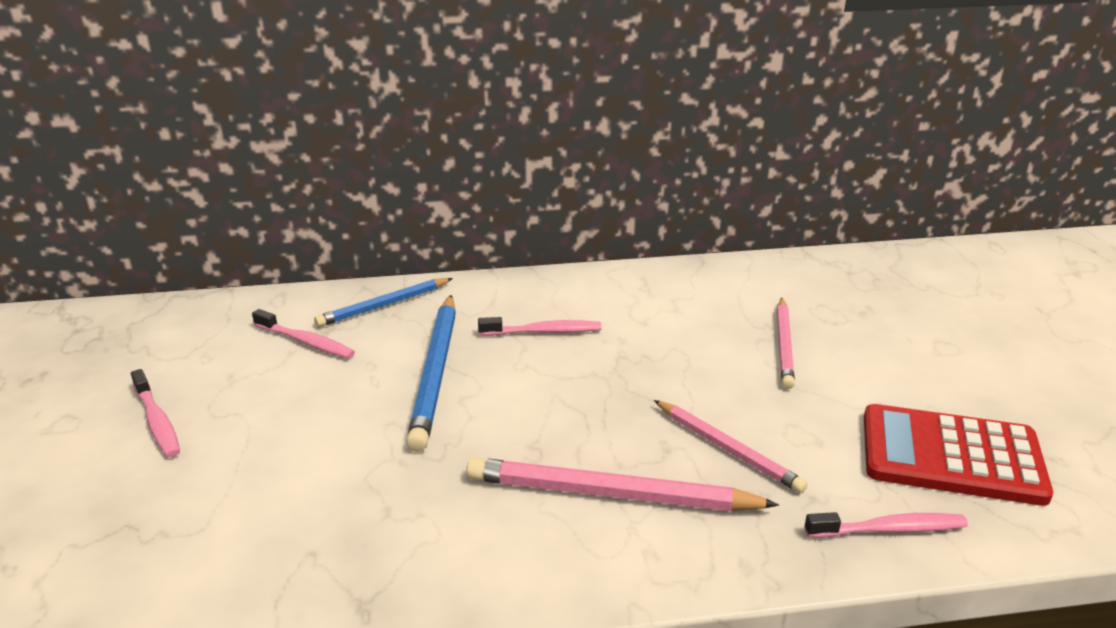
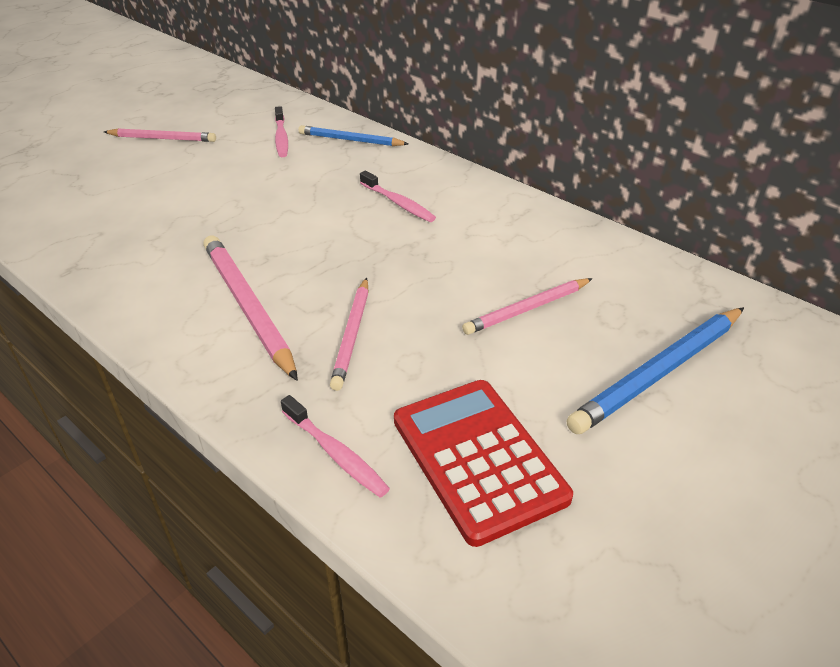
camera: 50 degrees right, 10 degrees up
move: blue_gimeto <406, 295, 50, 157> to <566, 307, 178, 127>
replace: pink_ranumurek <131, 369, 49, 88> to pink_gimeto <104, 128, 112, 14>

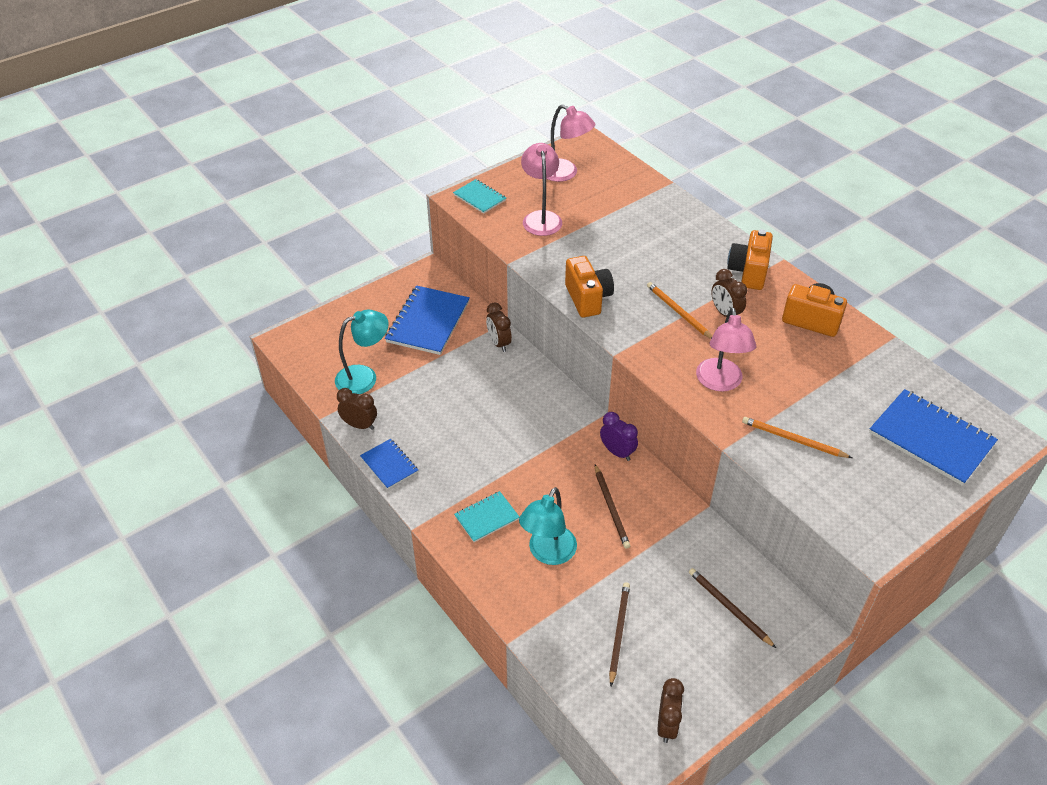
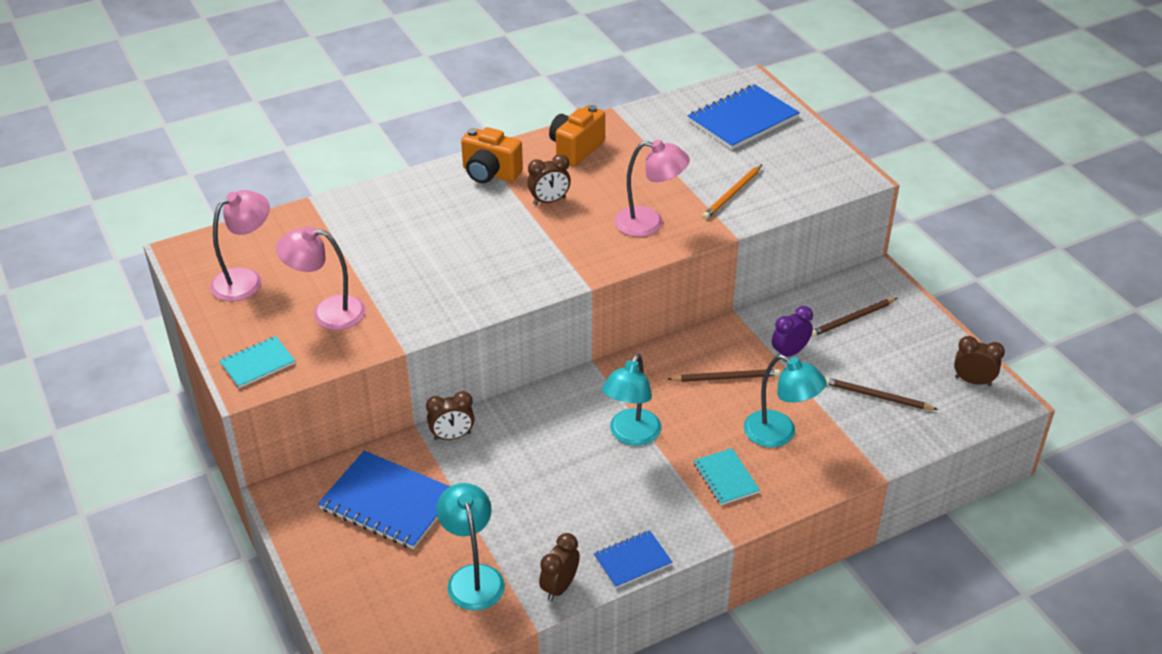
camera: 80 degrees left, 5 degrees down
delete: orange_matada <565, 256, 49, 62>; orange_gimeto <647, 282, 66, 57>
insert: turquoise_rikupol <602, 353, 59, 93>
move: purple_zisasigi <600, 412, 38, 49> to <772, 306, 41, 51>

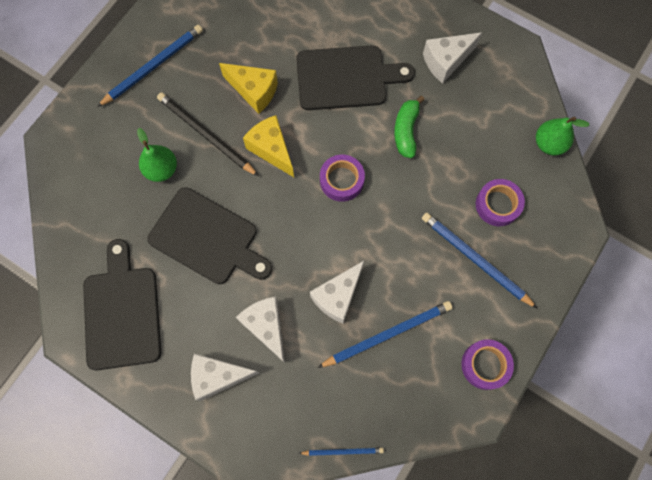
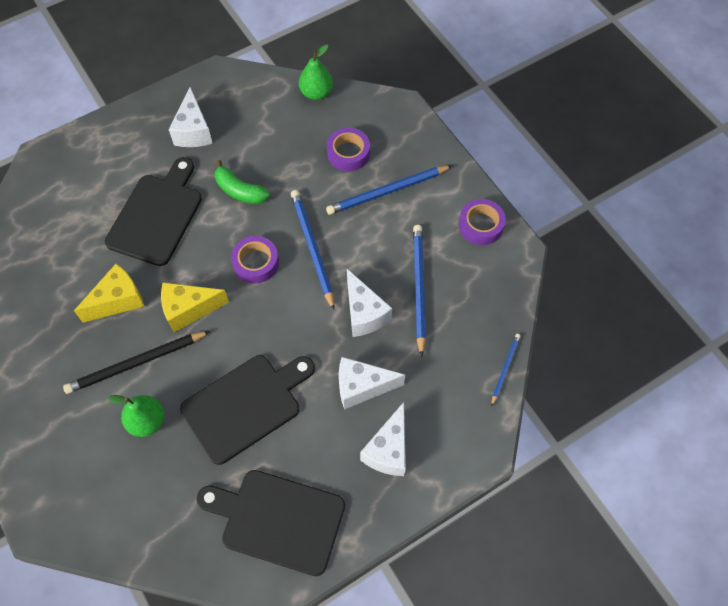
camera: 65 degrees left, 10 degrees down
move: blue_gimeto <97, 25, 106, 82> to <291, 190, 43, 120>

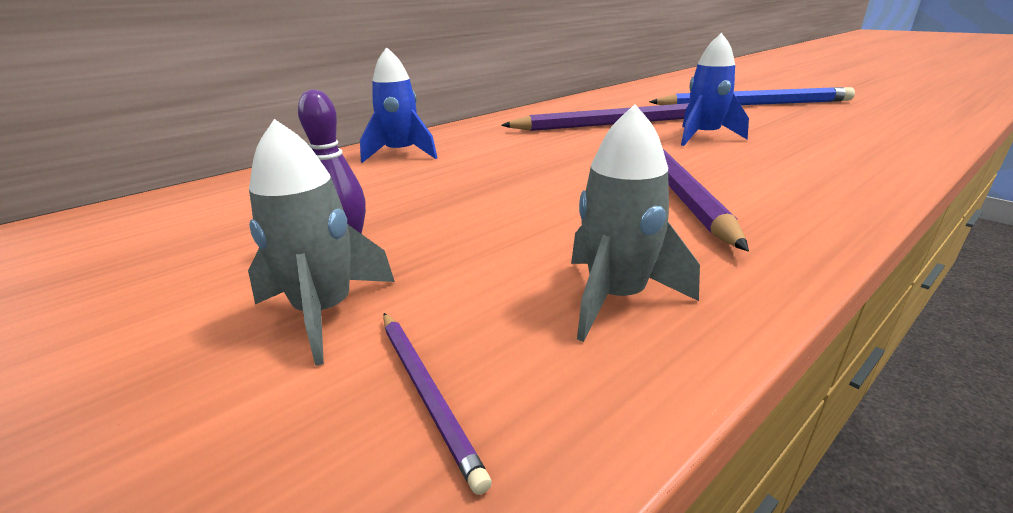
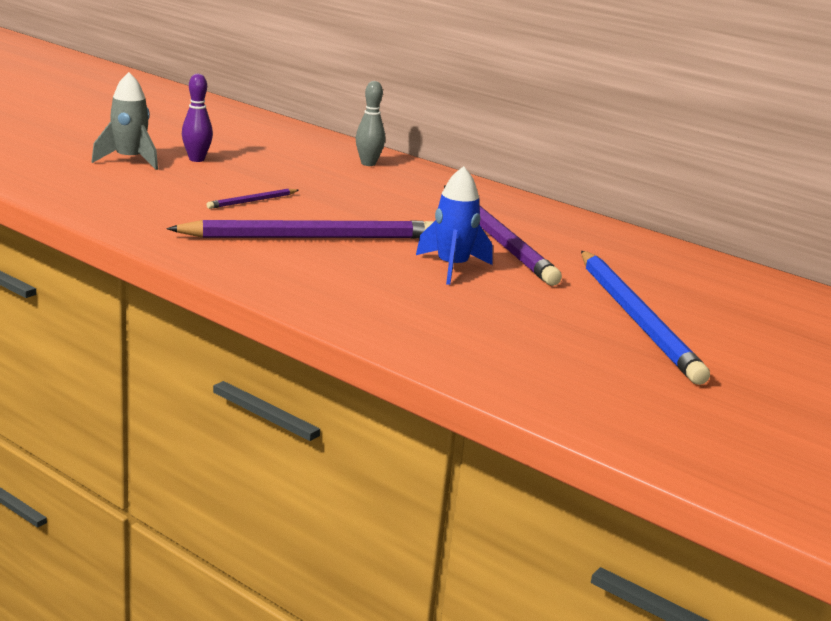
camera: 75 degrees right, 5 degrees down
delete: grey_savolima <571, 104, 129, 238>
move: purple_gimeto <383, 313, 109, 182> to <206, 189, 93, 20>
replace: blue_savolima <360, 47, 77, 116> to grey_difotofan <356, 81, 29, 85>

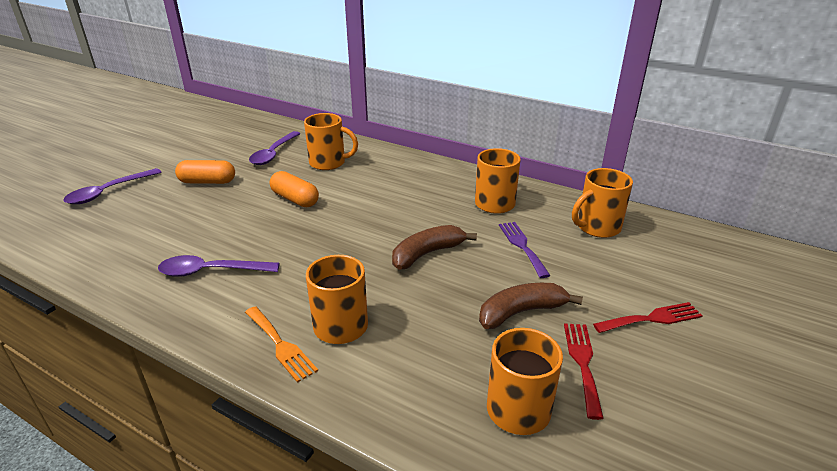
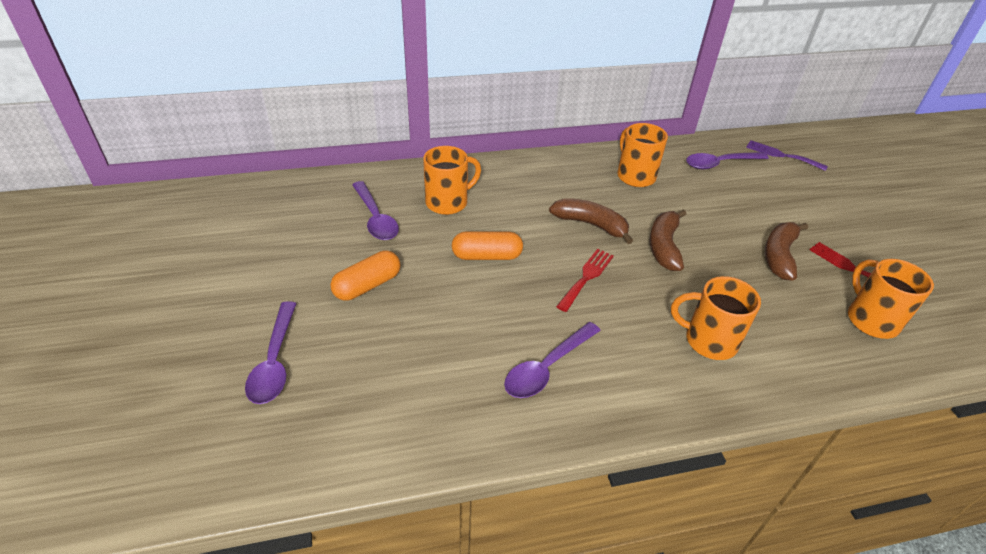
camera: 45 degrees left, 10 degrees up
delete: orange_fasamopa <245, 306, 73, 77>
insert: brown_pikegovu <549, 198, 84, 46>
move: purple_fasamopa <499, 222, 52, 56> to <746, 140, 82, 31>; red_fasamopa <593, 302, 110, 31> to <556, 249, 58, 63>
replace: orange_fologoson <572, 168, 61, 70> to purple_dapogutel <686, 152, 83, 17>

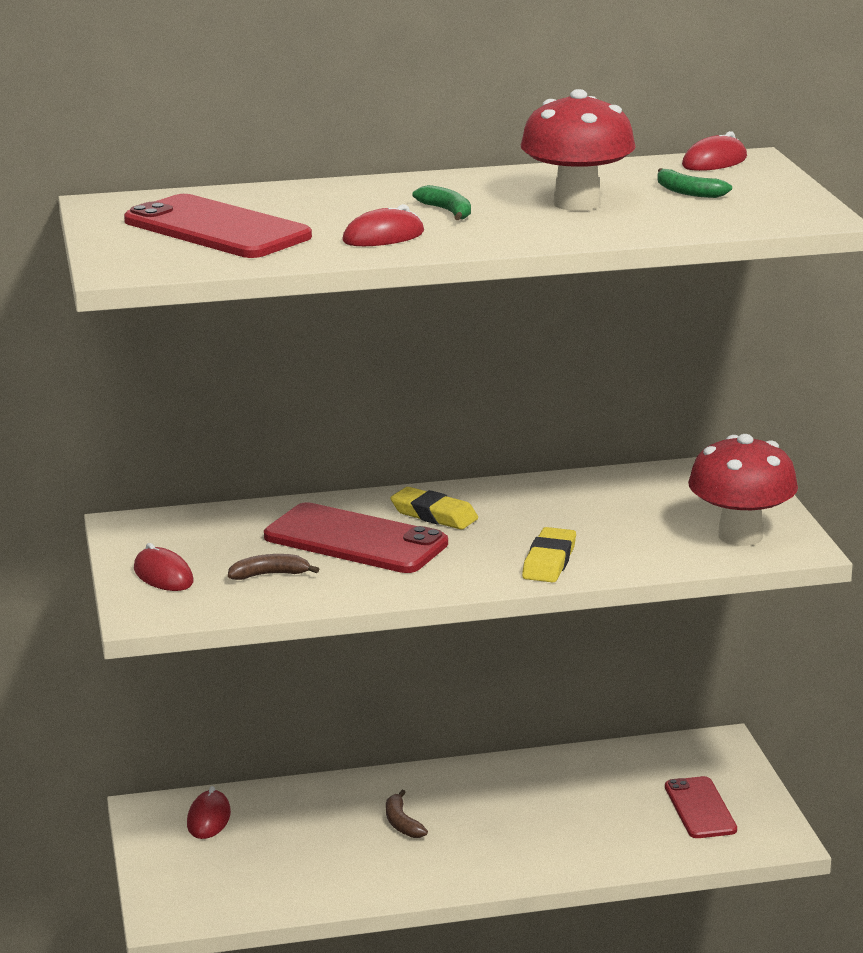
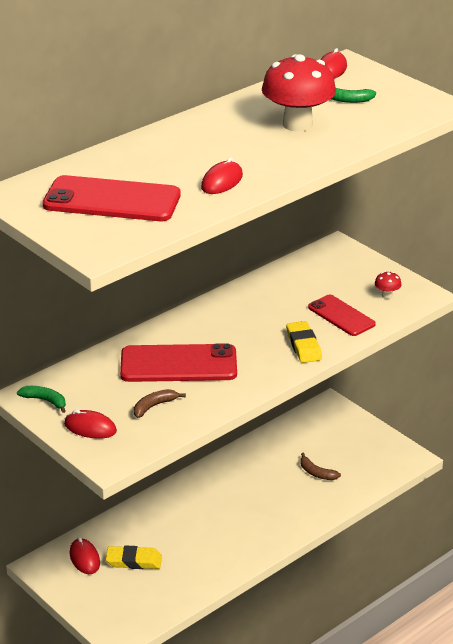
camera: 30 degrees left, 10 degrees up
move: green_pikegovu <413, 185, 58, 35> to <17, 386, 49, 27>; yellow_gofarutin <390, 487, 88, 43> to <106, 546, 56, 23>; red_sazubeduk <665, 776, 72, 62> to <308, 295, 68, 41>; brown_pikegovu <386, 790, 42, 48> to <300, 453, 41, 27>
resize: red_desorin <688, 434, 110, 112> = <375, 272, 27, 27> x0.40

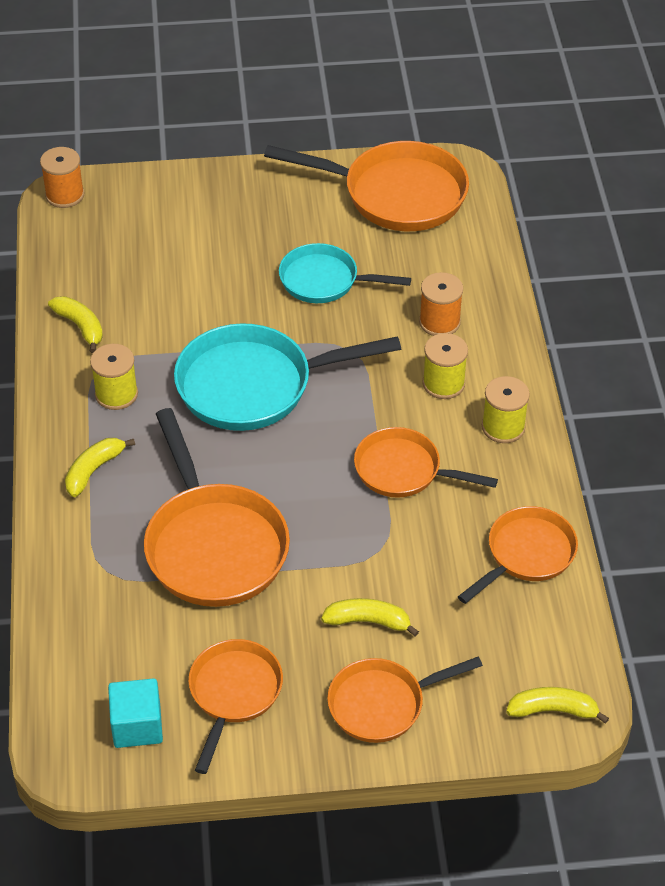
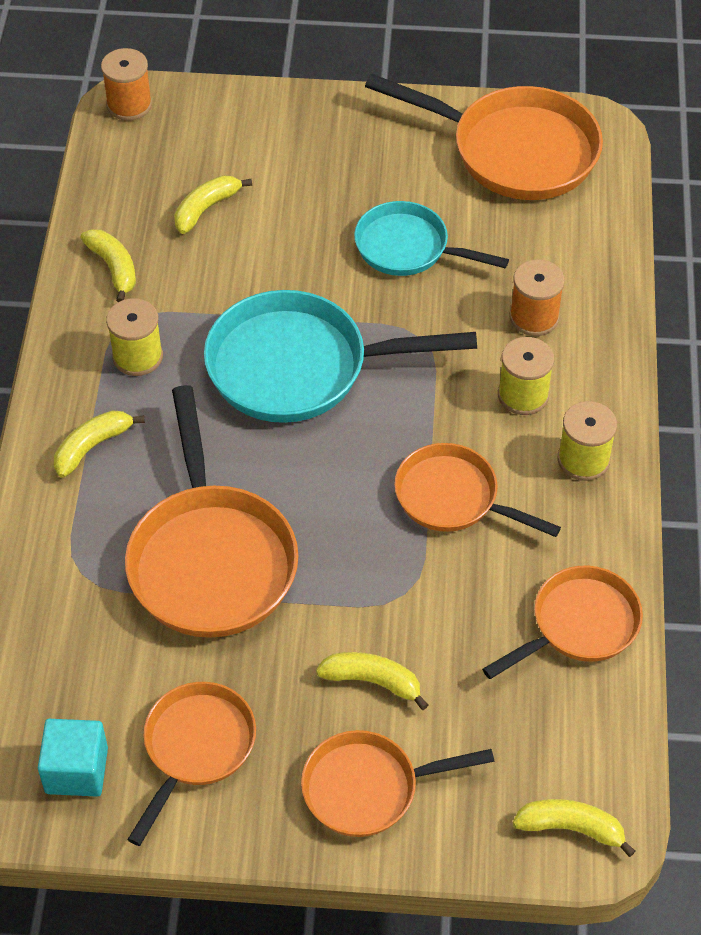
camera: 10 degrees right, 5 degrees up
insert: yellow_pikegovu <174, 175, 78, 59>

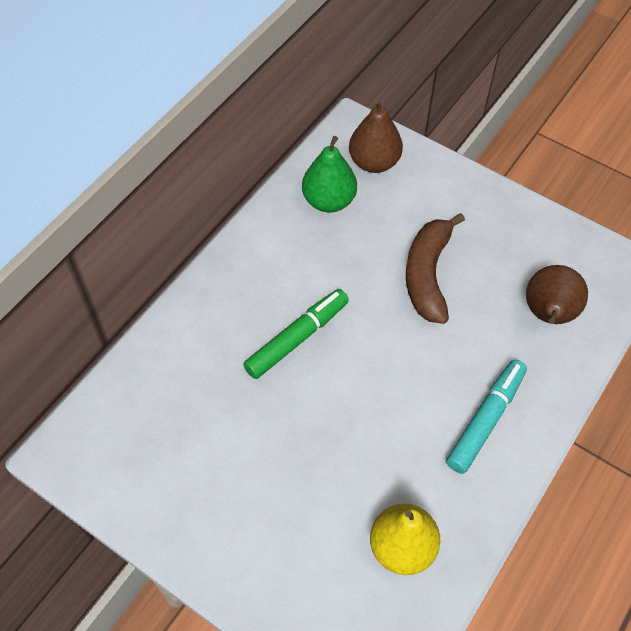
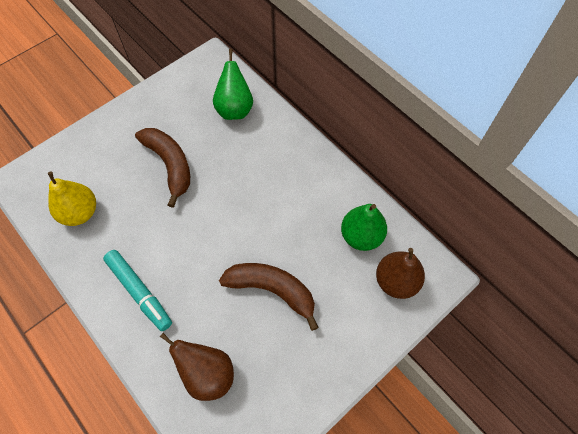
camera: 105 degrees right, 5 degrees up
delete: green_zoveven <243, 289, 106, 90>
insert: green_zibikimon <213, 49, 40, 71>; brown_pikegovu <135, 128, 55, 80>

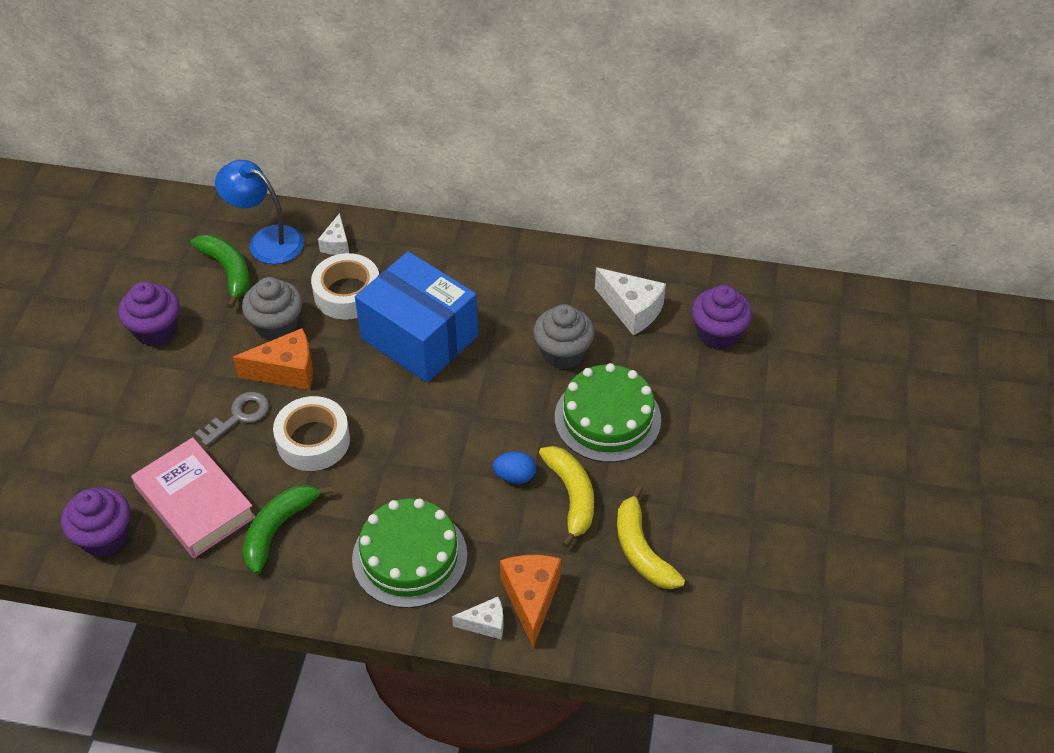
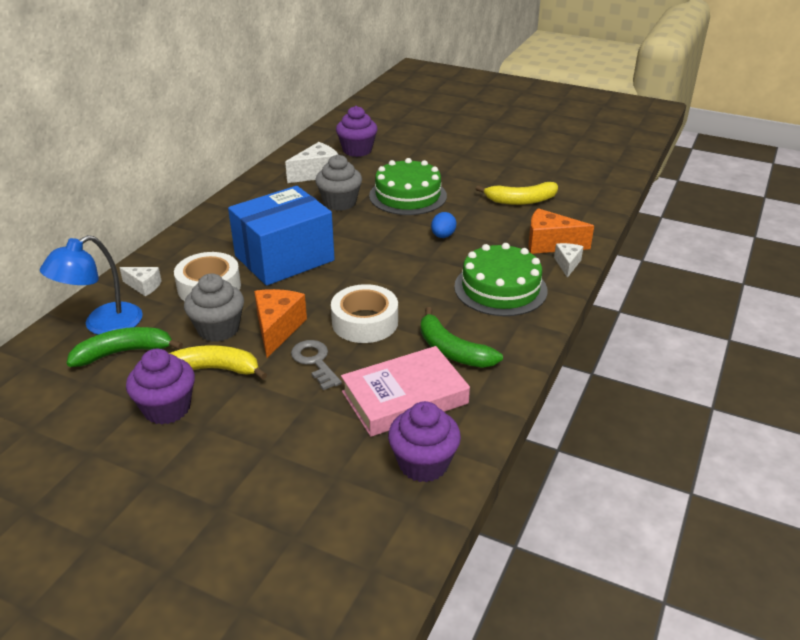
camera: 75 degrees left, 15 degrees down
move: yellow_pikegovu <539, 446, 55, 102> to <169, 345, 98, 35>

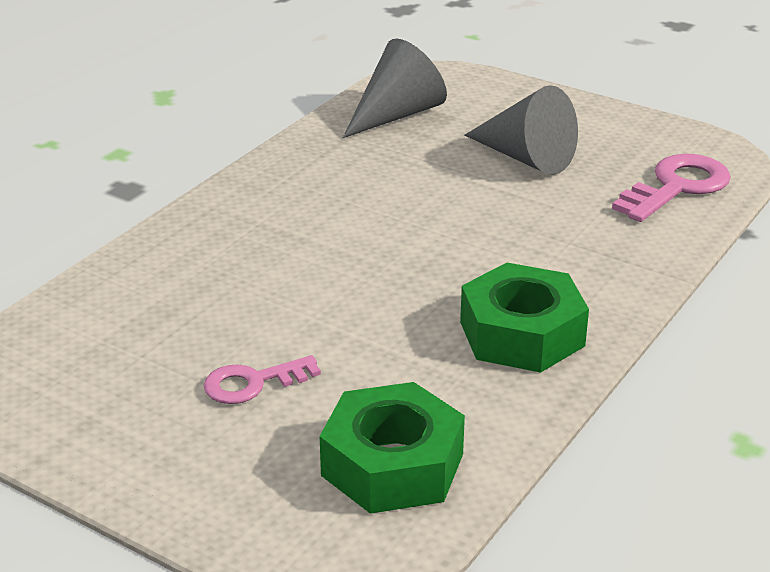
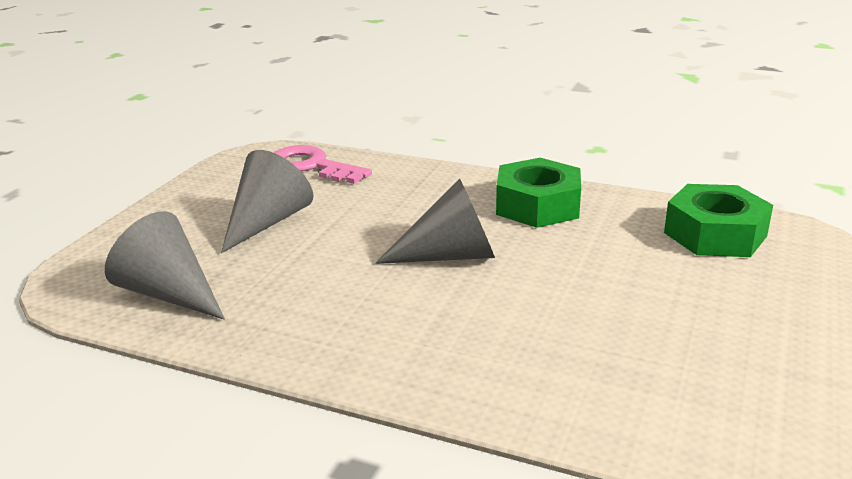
camera: 100 degrees left, 5 degrees down
delete: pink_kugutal <204, 355, 117, 49>
insert: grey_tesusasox <375, 179, 120, 85>

